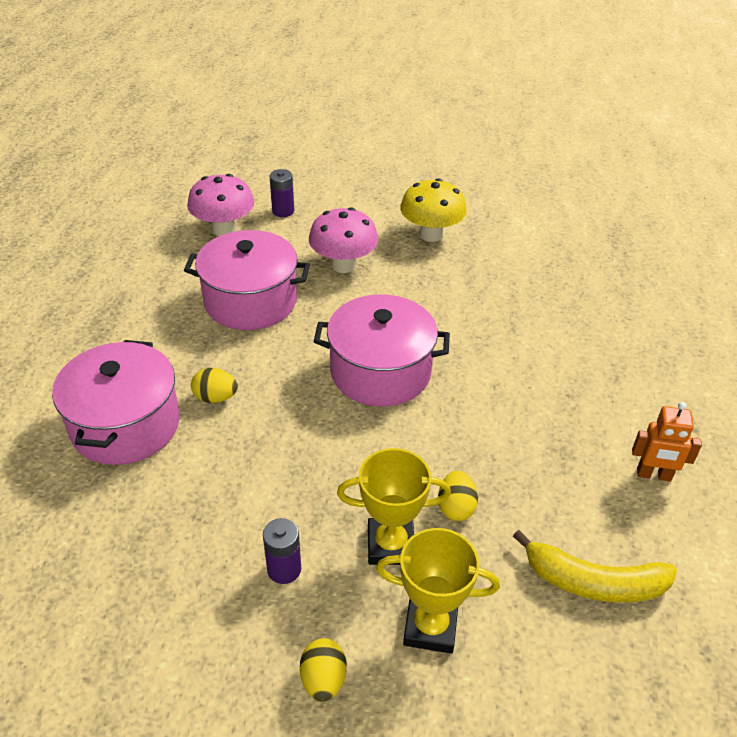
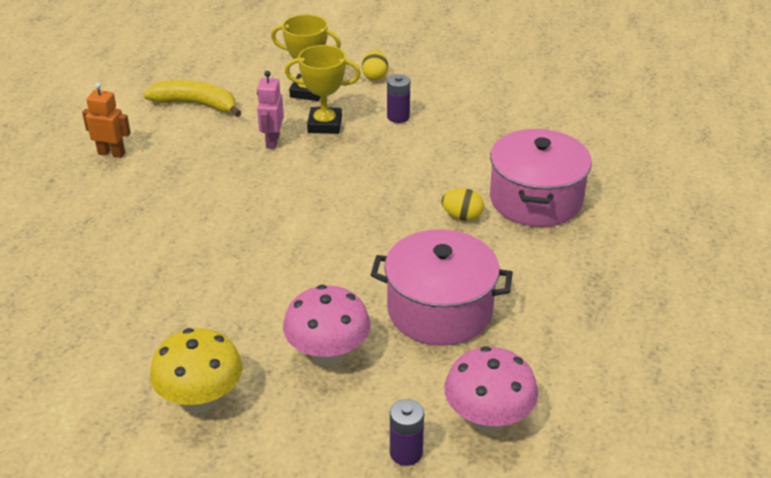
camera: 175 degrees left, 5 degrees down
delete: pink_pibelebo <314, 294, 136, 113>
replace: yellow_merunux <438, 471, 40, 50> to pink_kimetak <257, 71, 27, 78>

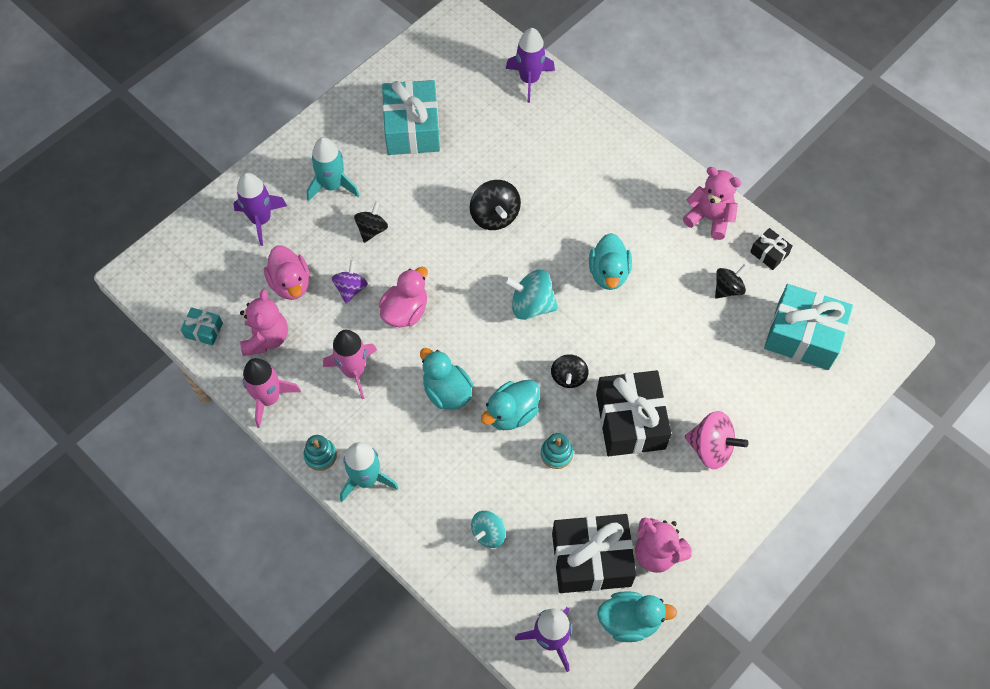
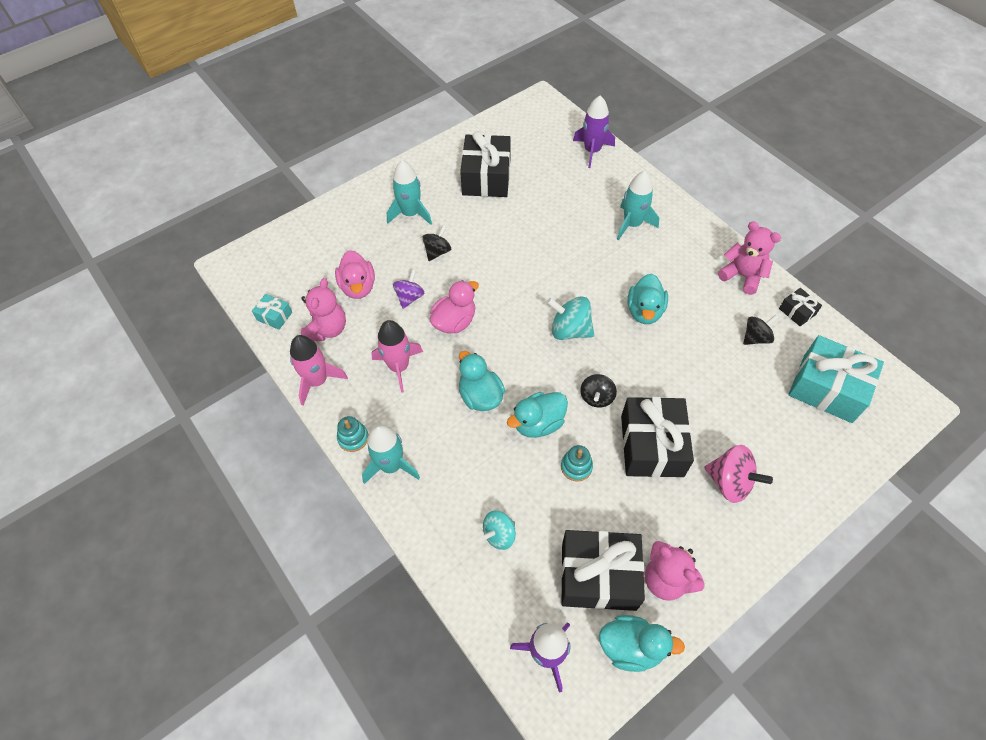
camera: 10 degrees right, 5 degrees down
delete: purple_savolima <233, 173, 54, 73>; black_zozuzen <470, 180, 51, 50>
insert: turquoise_savolima <617, 171, 42, 69>
recolor: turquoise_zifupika <382, 80, 58, 75> to black_zifupika <460, 131, 51, 66>

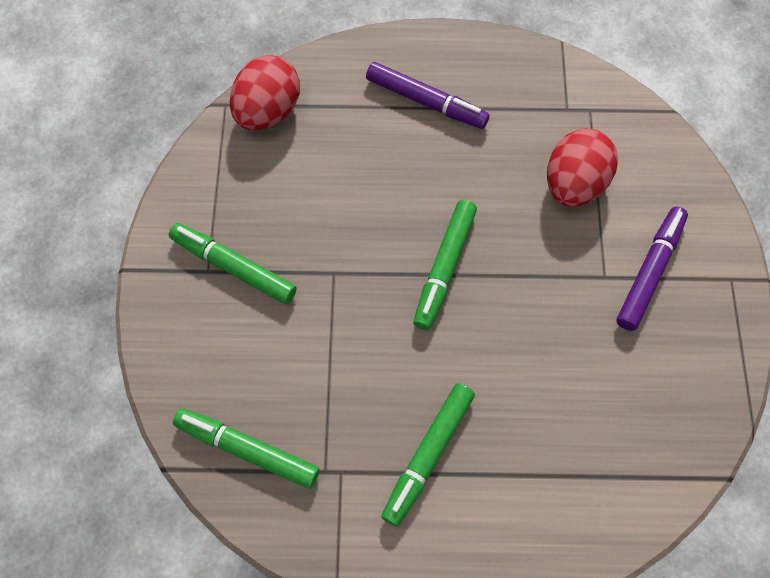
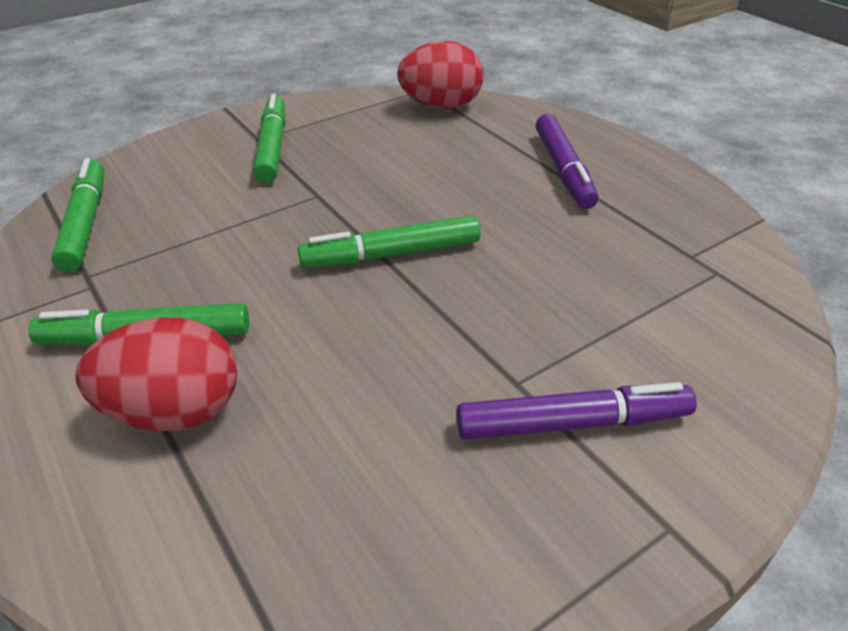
camera: 55 degrees right, 25 degrees down
move: red_merunux <547, 128, 71, 79> to <76, 318, 161, 113>

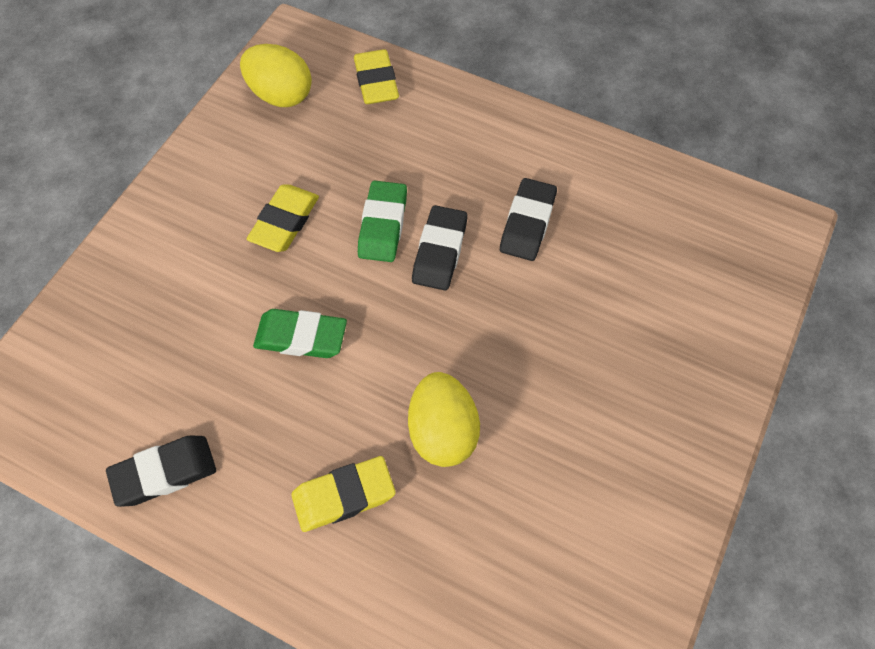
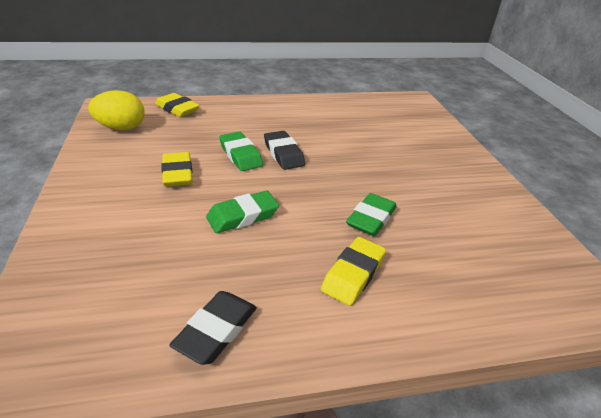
camera: 40 degrees left, 25 degrees down
delete: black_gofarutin <500, 178, 57, 83>
replace: yellow_merunux <408, 372, 72, 95> to green_gofarutin <346, 193, 51, 43>

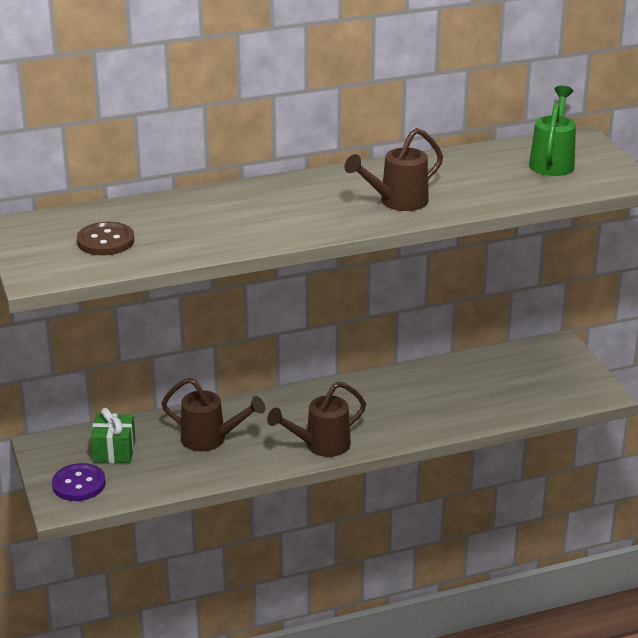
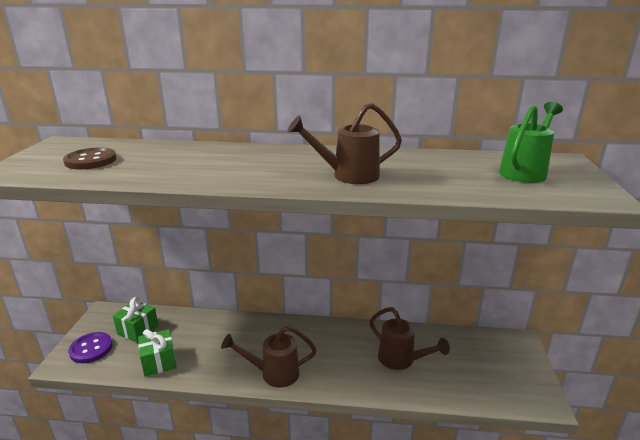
camera: 25 degrees right, 5 degrees down
insert: green_zifupika <138, 329, 39, 48>
move: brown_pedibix <161, 378, 104, 73> to <369, 307, 81, 63>

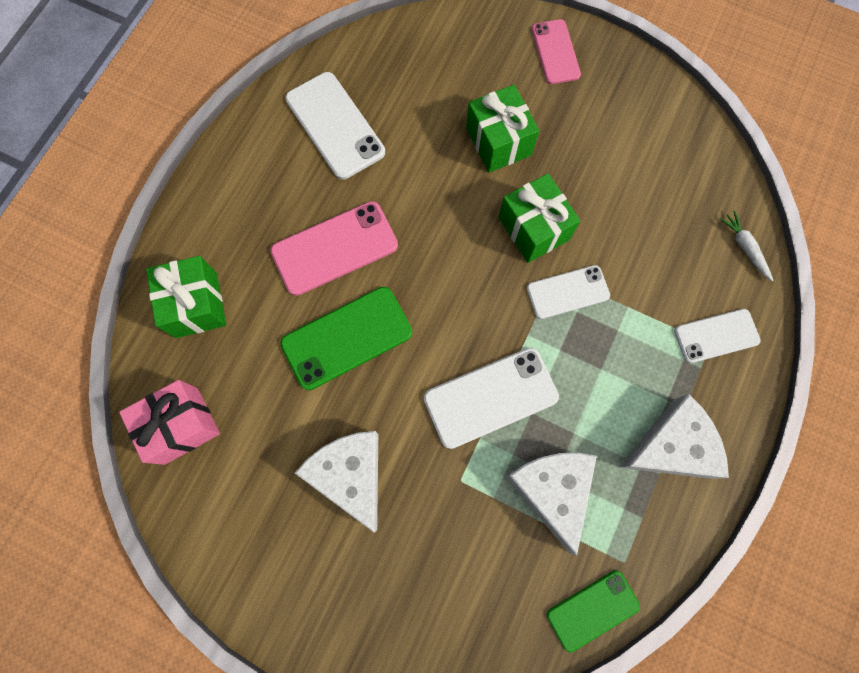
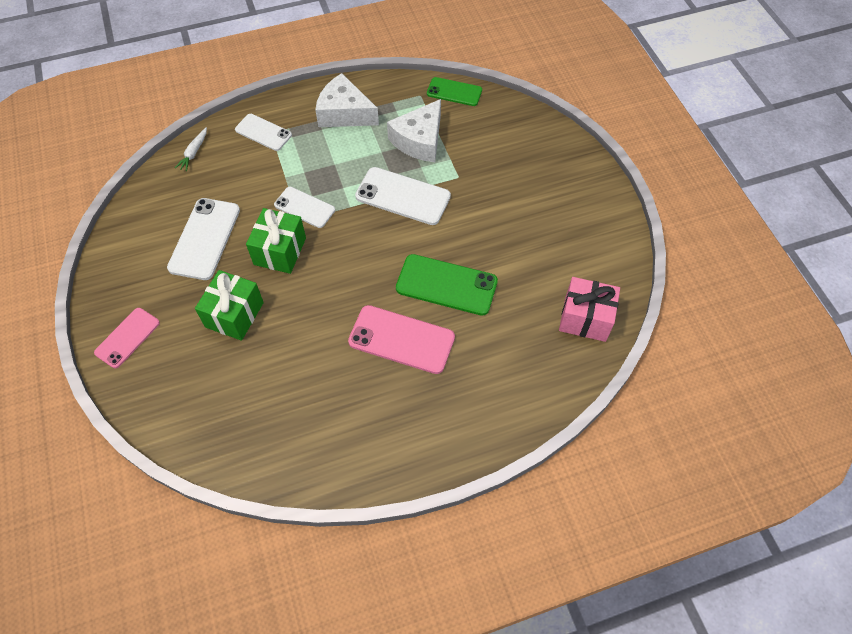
camera: 135 degrees left, 15 degrees down
delete: green_zifupika <146, 256, 80, 82>; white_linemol <295, 431, 83, 101>
move: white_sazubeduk <285, 72, 100, 108> to <167, 198, 73, 82>

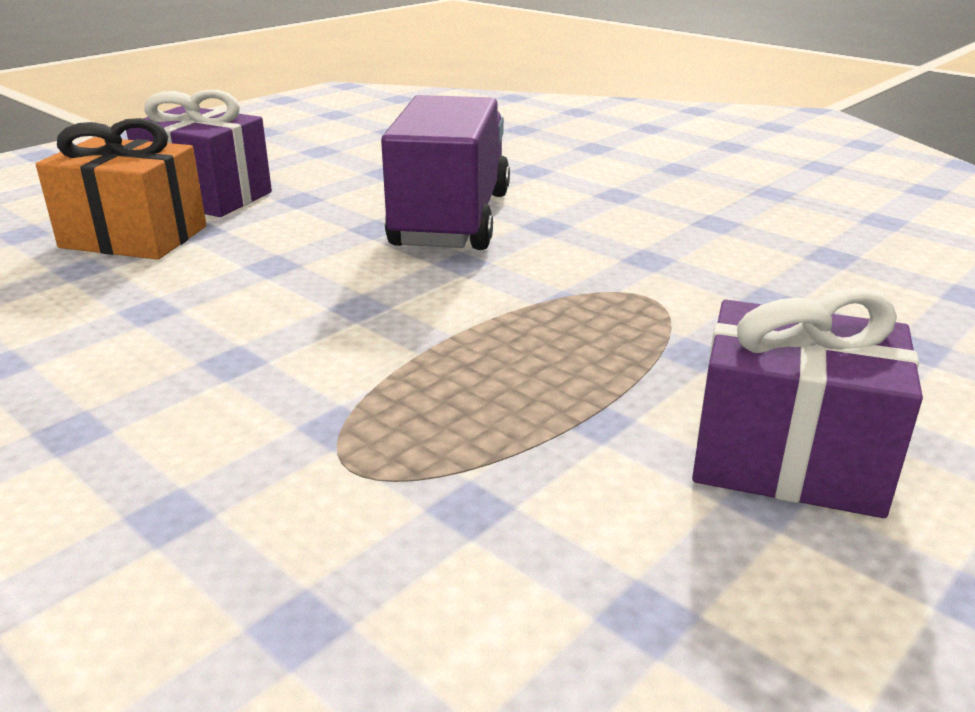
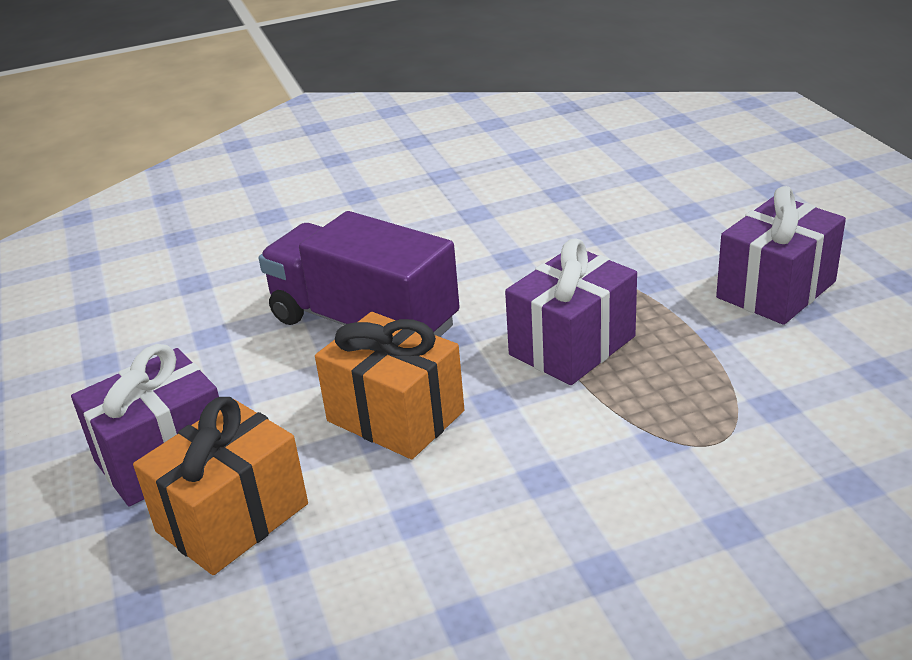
camera: 60 degrees left, 5 degrees up
insert: purple_zifupika <505, 238, 132, 147>; orange_zifupika <315, 312, 149, 147>

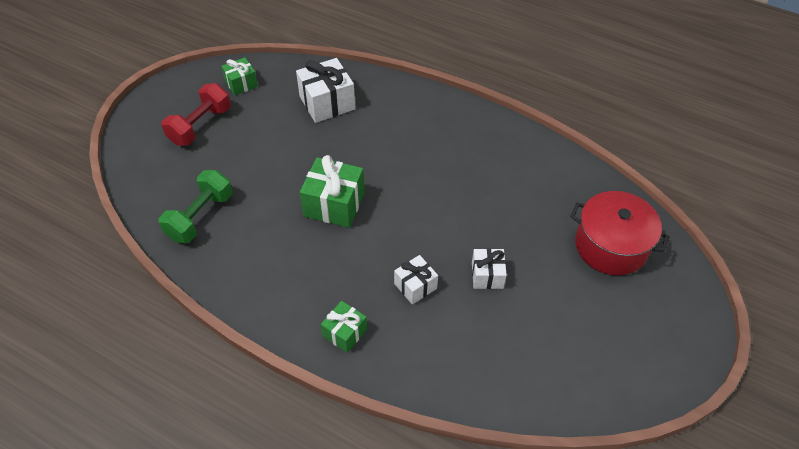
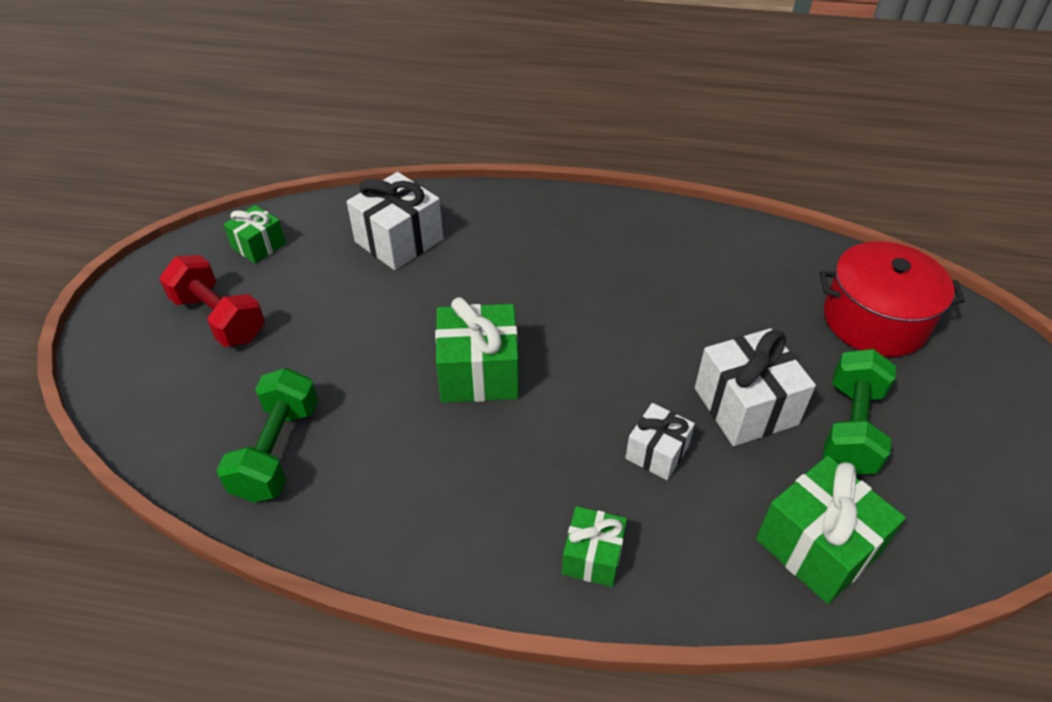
camera: 20 degrees left, 5 degrees down
insert: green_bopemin <823, 349, 73, 125>; green_zifupika <756, 456, 150, 148>
rotate: red_bopemin <161, 83, 70, 63> = <159, 255, 106, 92> 60 degrees counterclockwise
resize: white_zifupika <472, 248, 35, 41> = <695, 328, 121, 118> x1.67

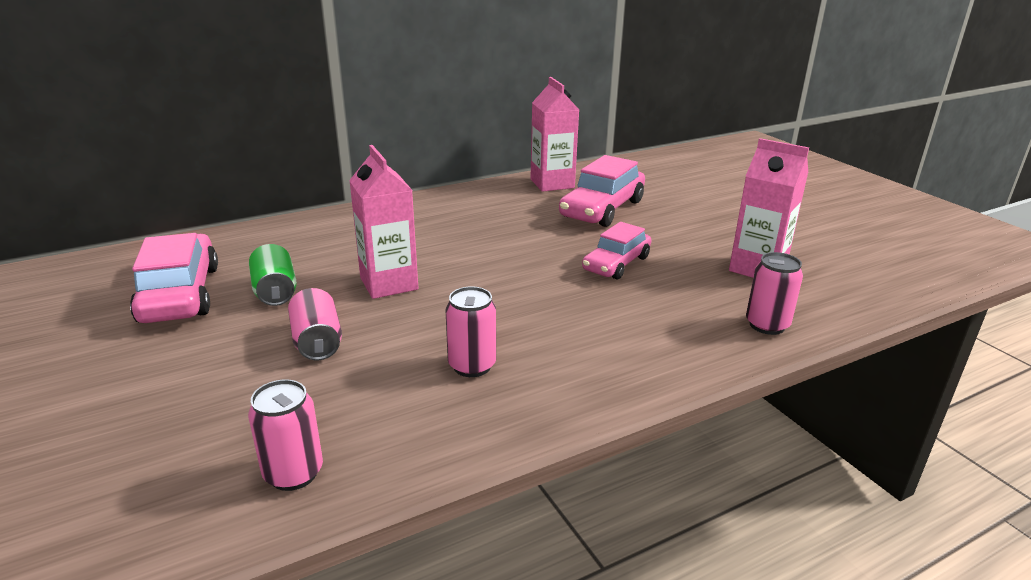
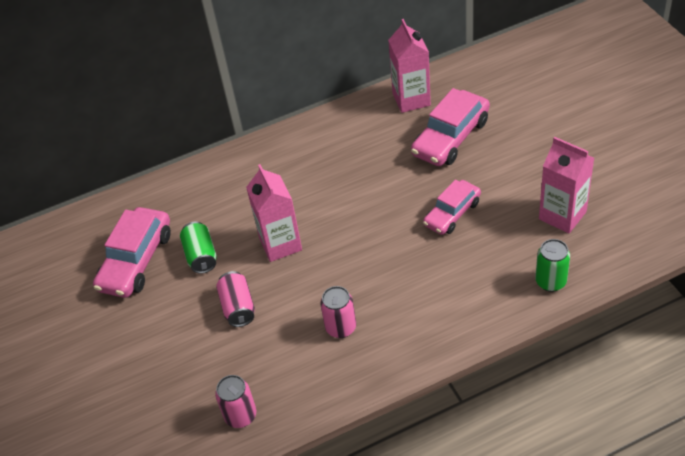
camera: 10 degrees right, 20 degrees up
recolor: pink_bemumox <746, 252, 57, 83> to green_bemumox <535, 239, 35, 53>
rotate: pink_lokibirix <130, 233, 88, 90> = <93, 207, 78, 91> 150 degrees counterclockwise

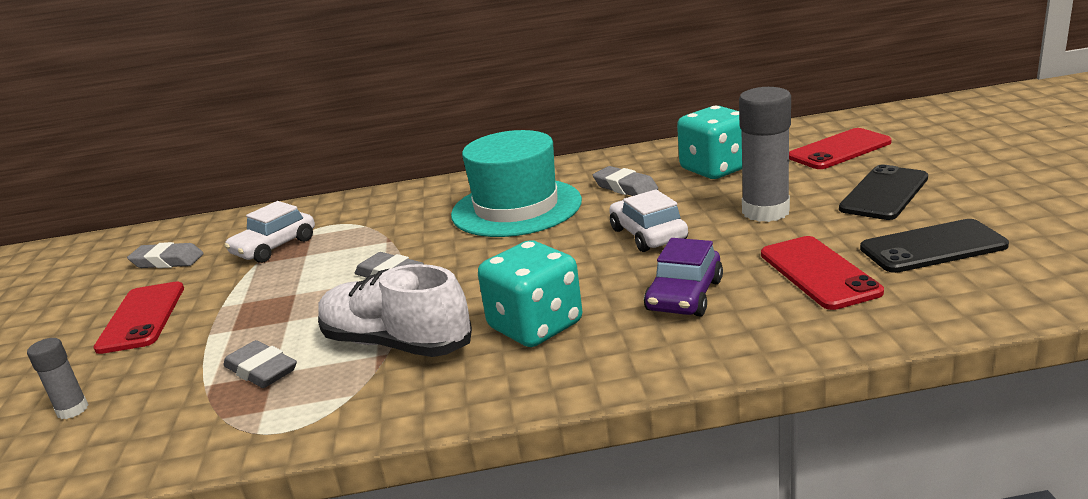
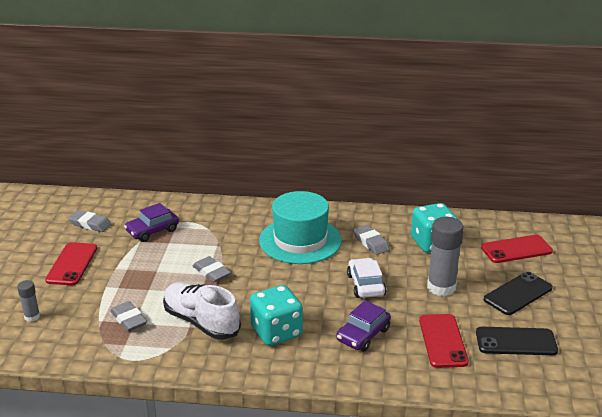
camera: 10 degrees right, 5 degrees up
recolor: white_lokibirix <224, 201, 91, 62> to purple_lokibirix <124, 203, 55, 39>

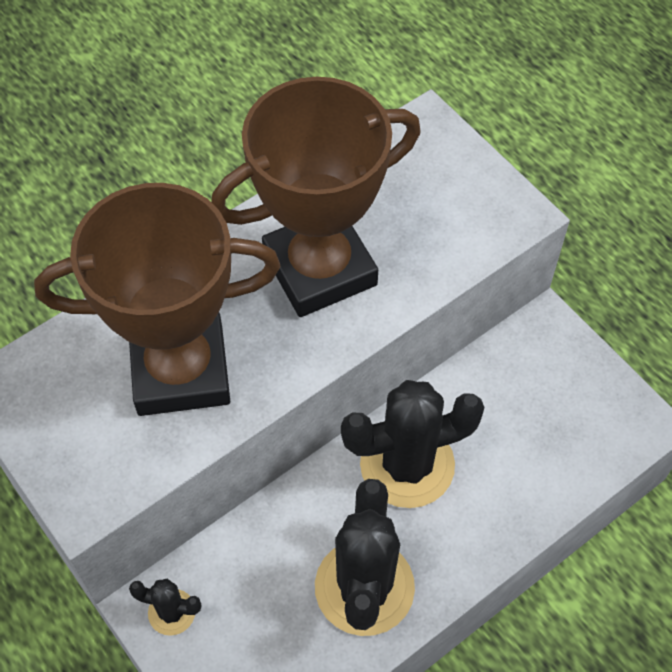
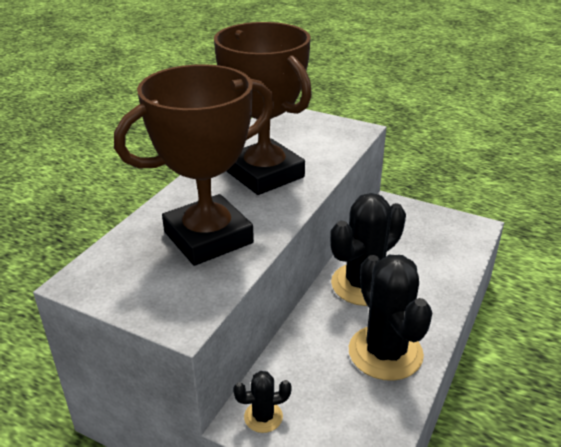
camera: 25 degrees left, 25 degrees down
rotate: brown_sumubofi <211, 77, 210, 240> = <214, 22, 98, 173> 75 degrees counterclockwise

